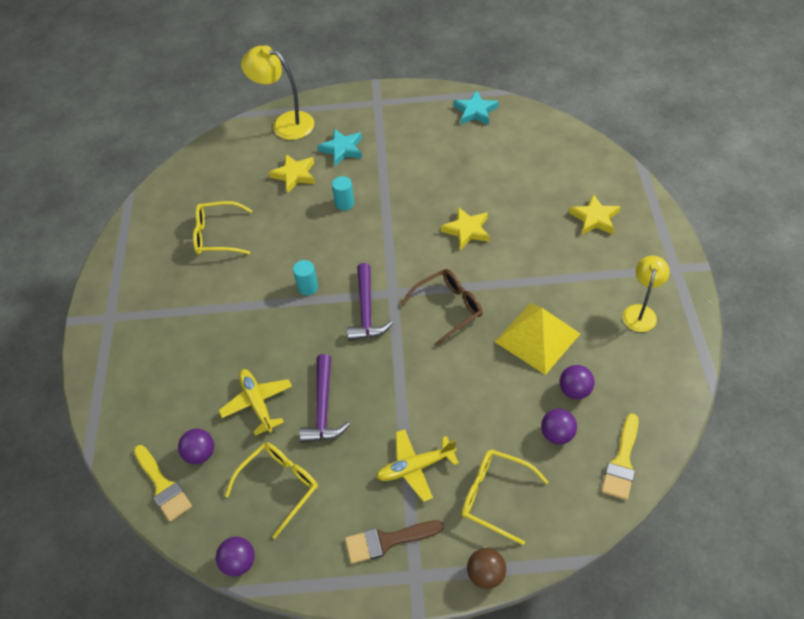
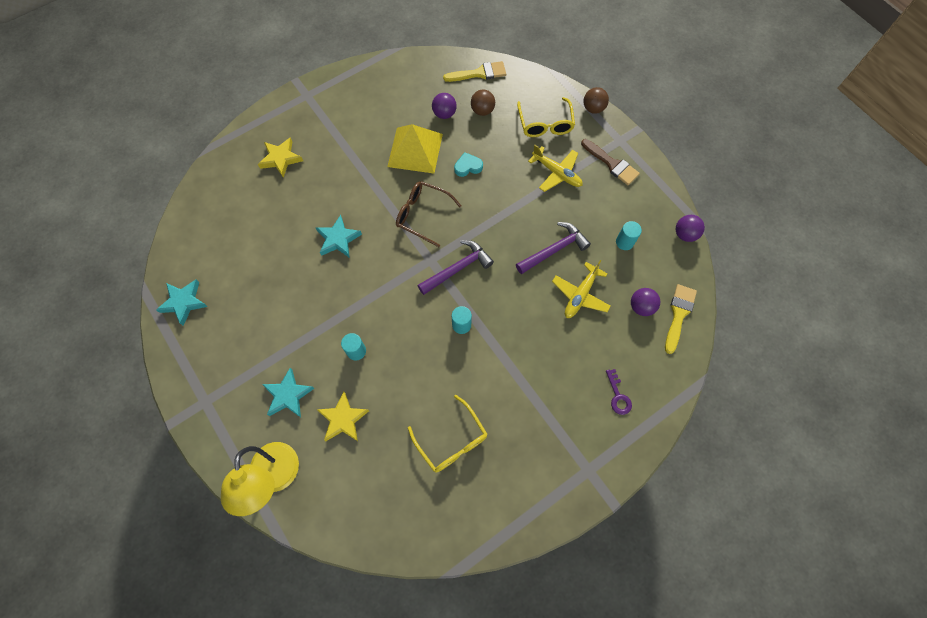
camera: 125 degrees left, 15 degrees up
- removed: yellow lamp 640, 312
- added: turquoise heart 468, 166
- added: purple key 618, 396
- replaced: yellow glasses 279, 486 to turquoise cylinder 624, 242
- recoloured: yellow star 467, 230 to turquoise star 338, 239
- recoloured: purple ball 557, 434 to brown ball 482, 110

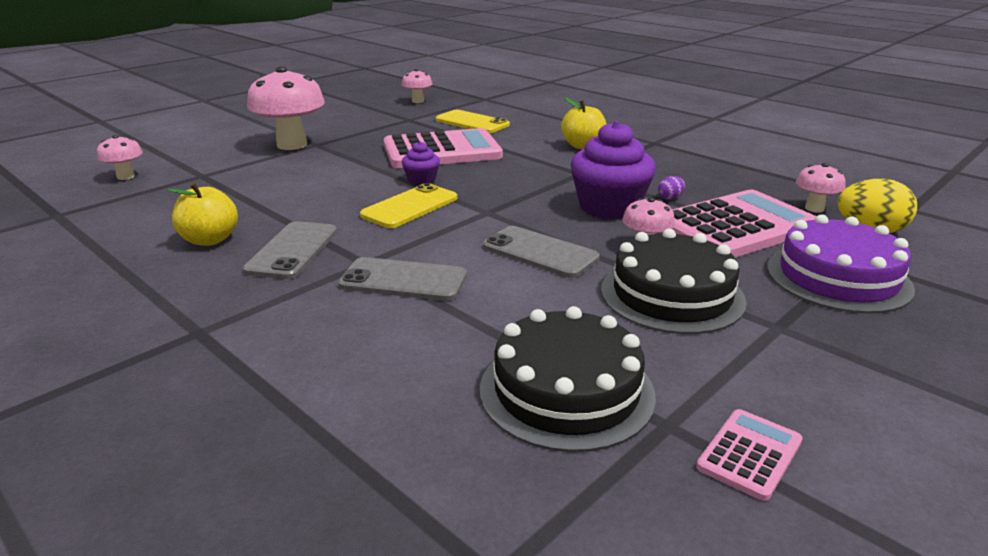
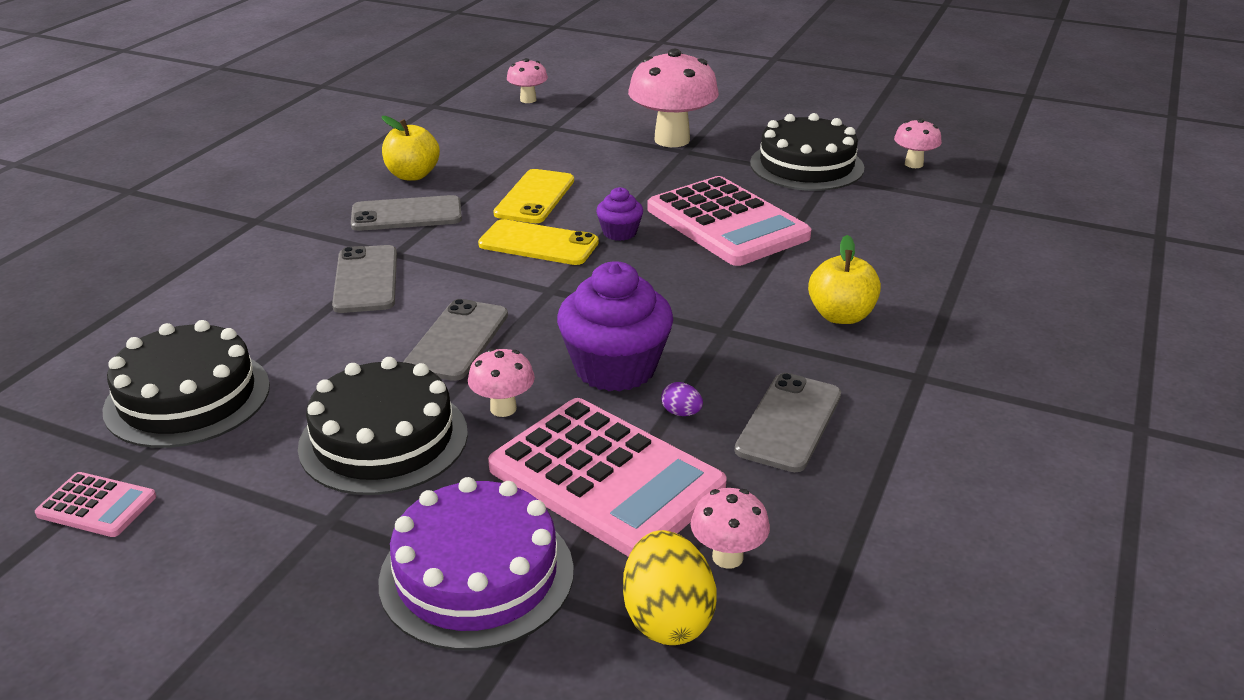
camera: 70 degrees right, 5 degrees up
- added: grey phone 789, 422
- added: black cake 806, 165
- moved: yellow phone 472, 122 to 534, 197

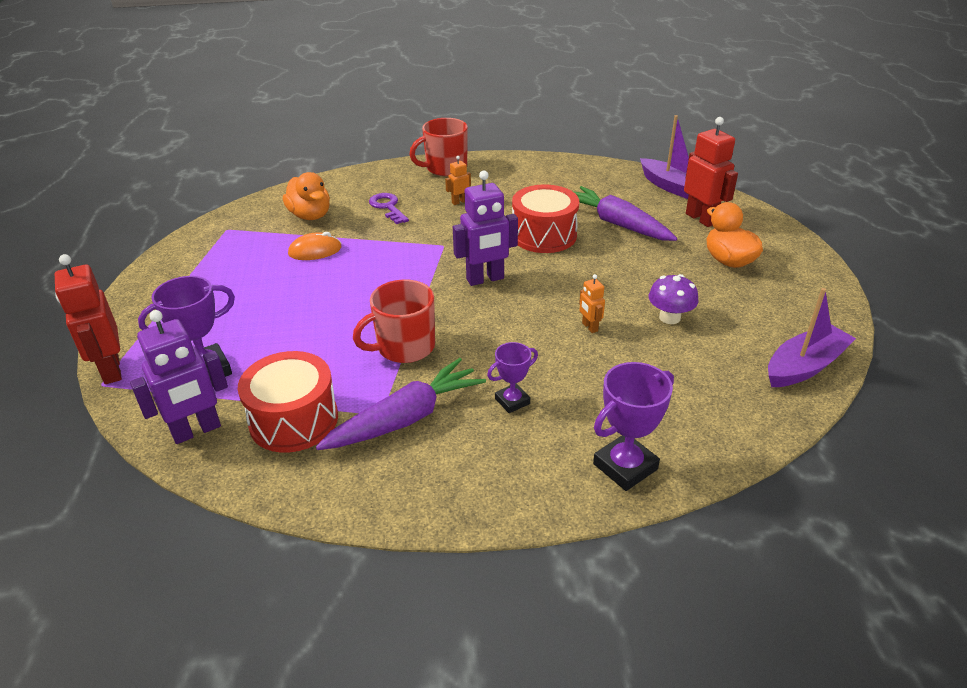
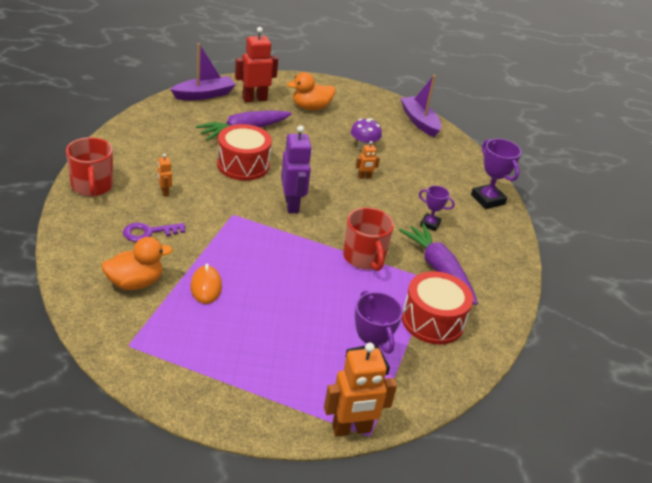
camera: 85 degrees left, 0 degrees up
- removed: purple robot 196, 431
- recoloured: red robot 111, 370 to orange robot 351, 429
- turned: purple trophy 512, 401 = 430, 224 45 degrees counterclockwise

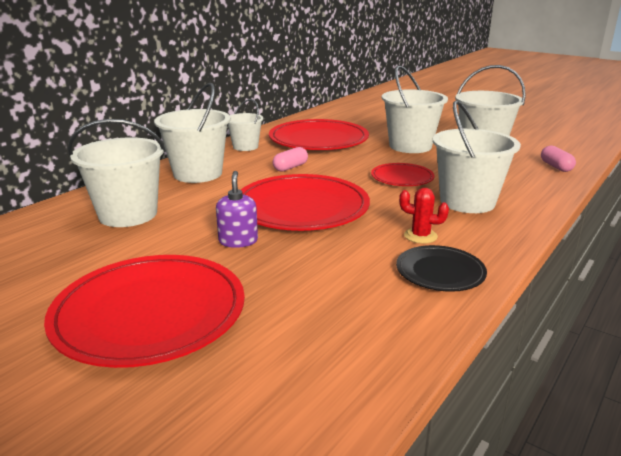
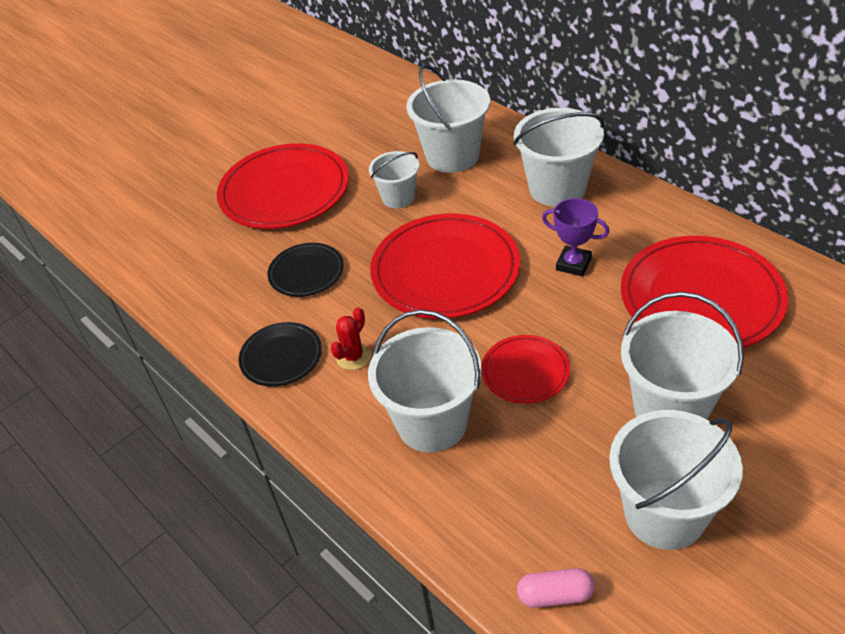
camera: 105 degrees right, 20 degrees up
- removed: purple soap dispenser 238, 241
- added: black plate 306, 272
- moved: white bucket 245, 147 to 398, 197
- replaced: pink capsule 290, 167 to purple trophy 573, 264

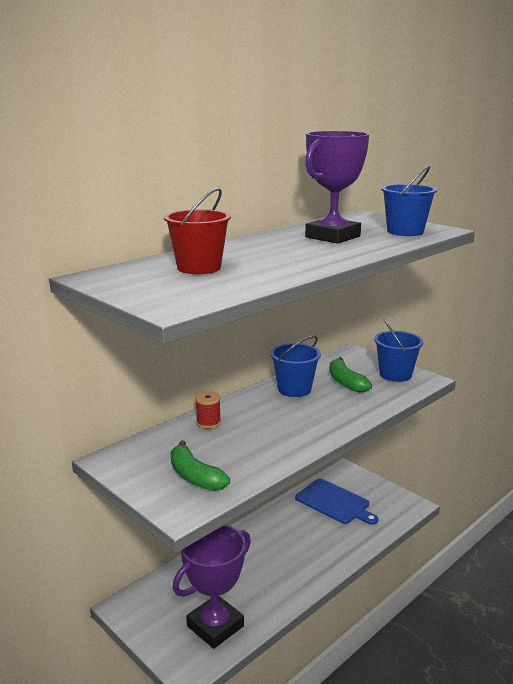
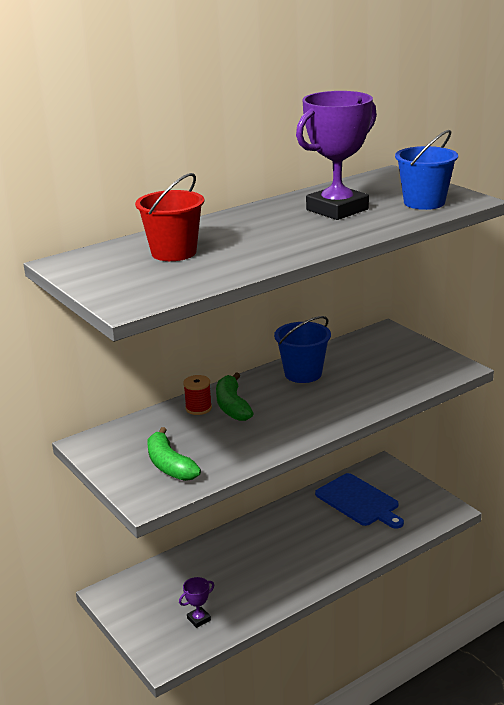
camera: 10 degrees right, 5 degrees up
- removed: blue bucket 395, 375
- moved: green banana 346, 382 to 232, 406
- resized: purple trophy 215, 626 = 198, 619 x0.41

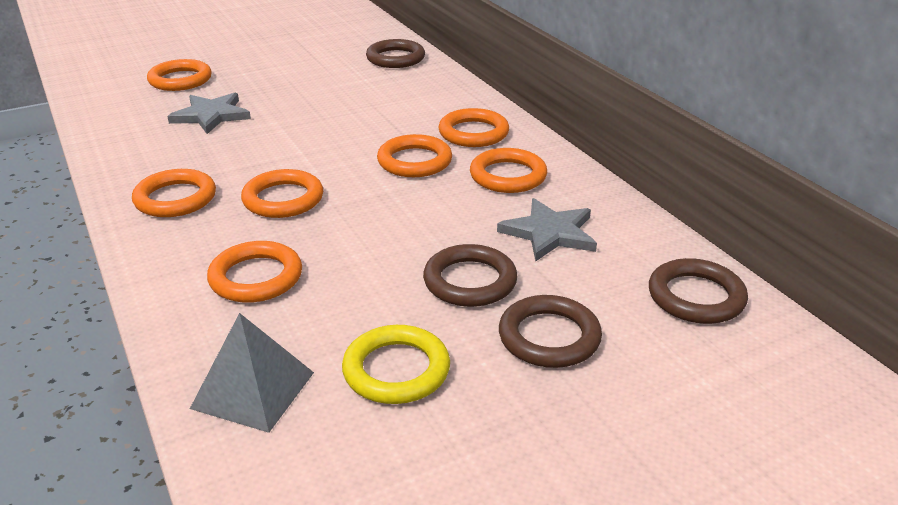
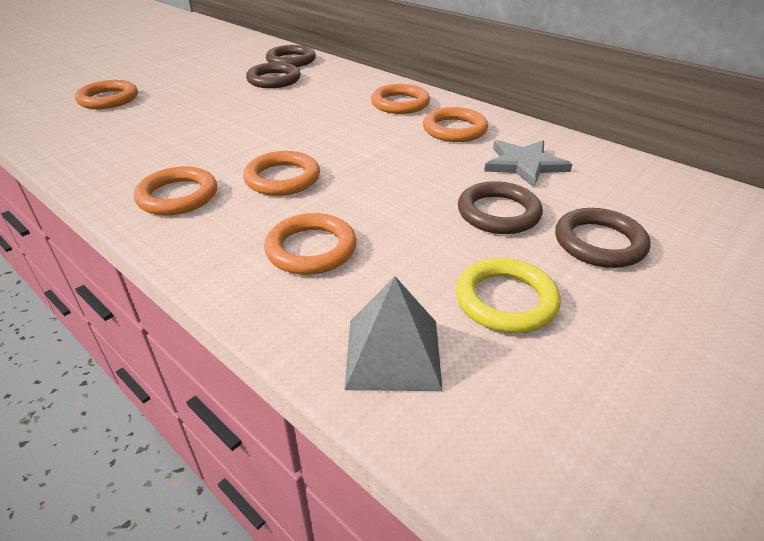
camera: 20 degrees left, 5 degrees up
- removed: grey star 211, 115
- removed: orange ring 414, 161
- moved: brown ring 696, 297 to 274, 80

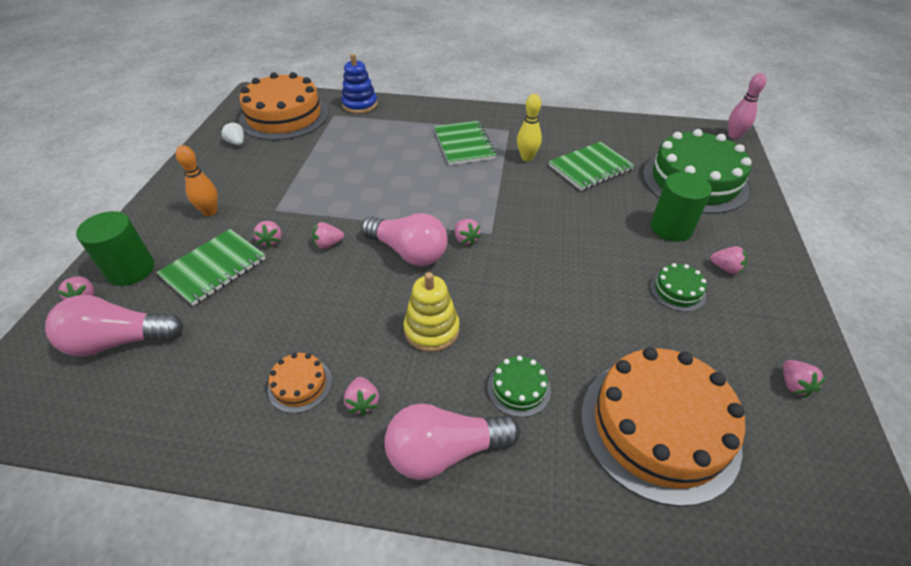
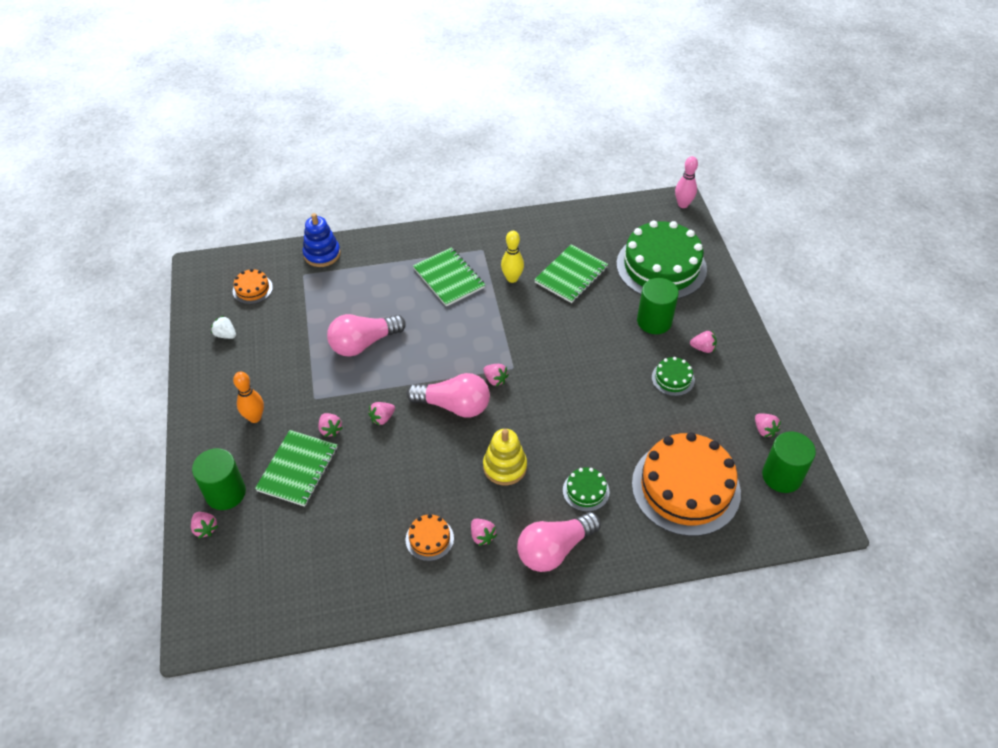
camera: 20 degrees left, 5 degrees up
- added: green cylinder 782, 476
- moved: pink light bulb 119, 341 to 363, 343
- resized: orange cake 284, 116 = 252, 289 x0.43

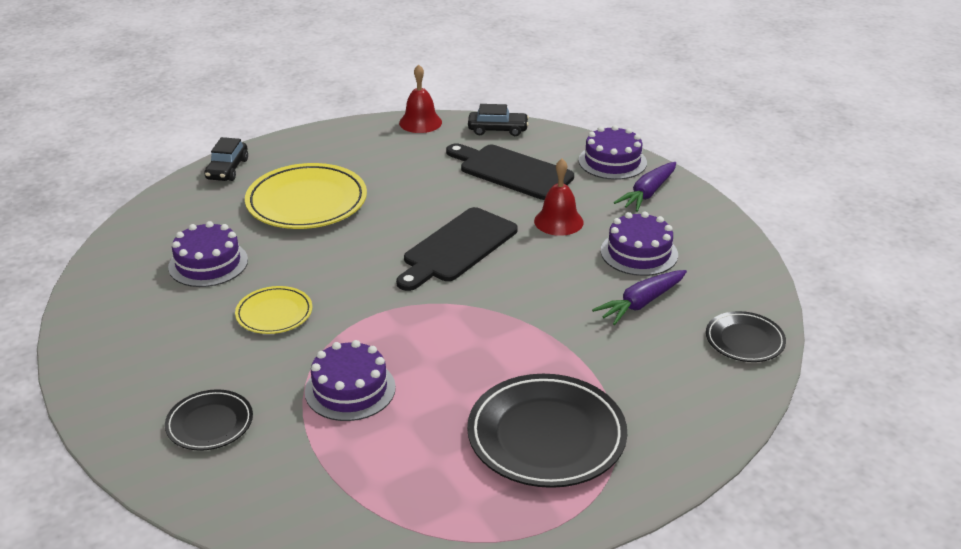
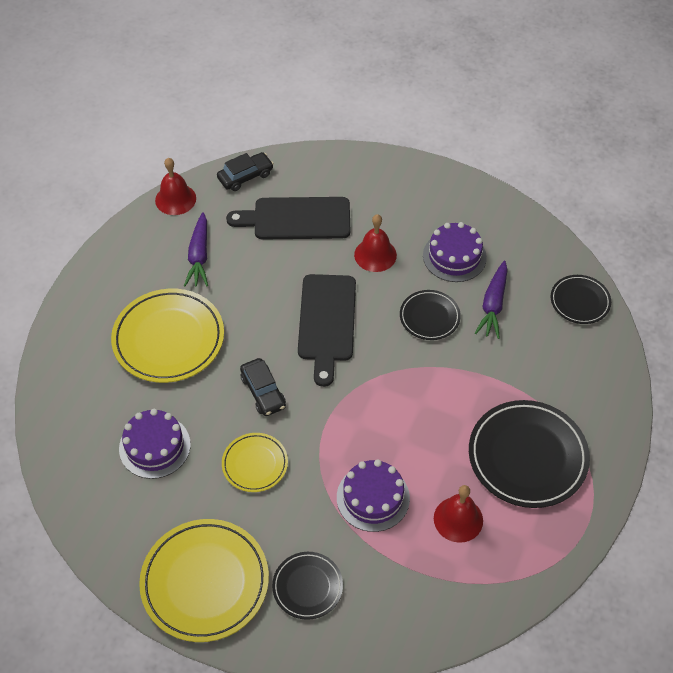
camera: 35 degrees left, 20 degrees up
- removed: purple cake 612, 161
- added: yellow plate 205, 582
- added: black plate 429, 317
- added: red bell 458, 519
- moved: black car 227, 169 to 263, 392
- moved: purple carrot 647, 193 to 199, 256

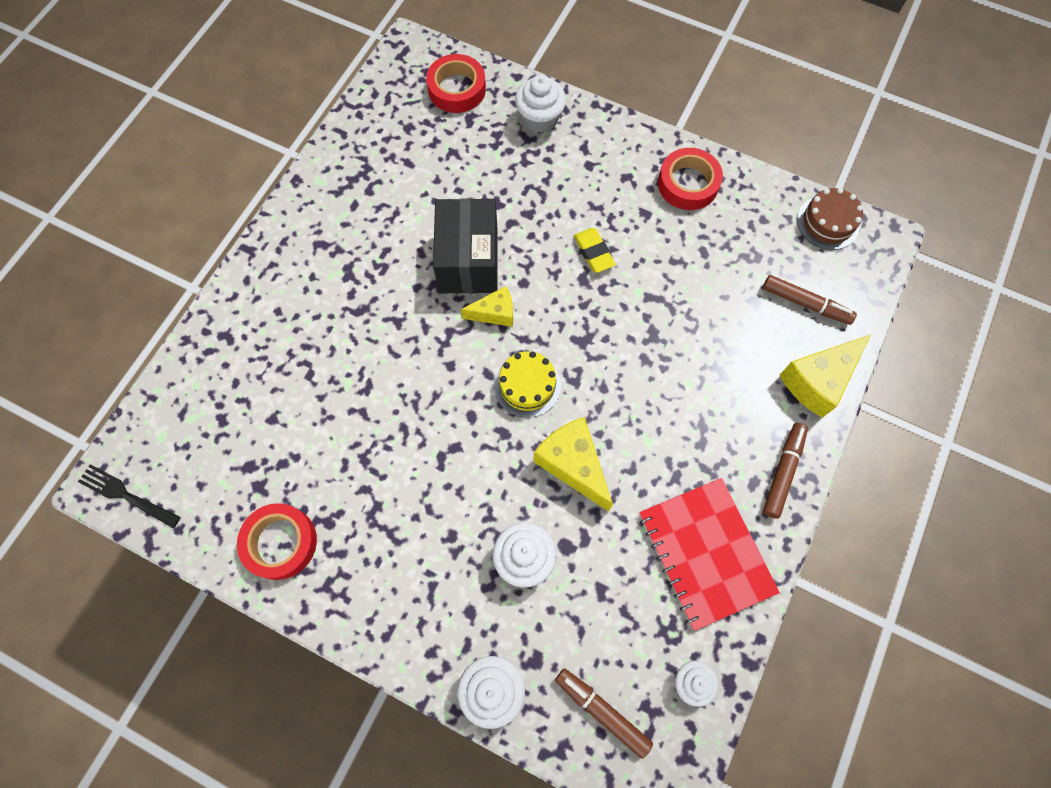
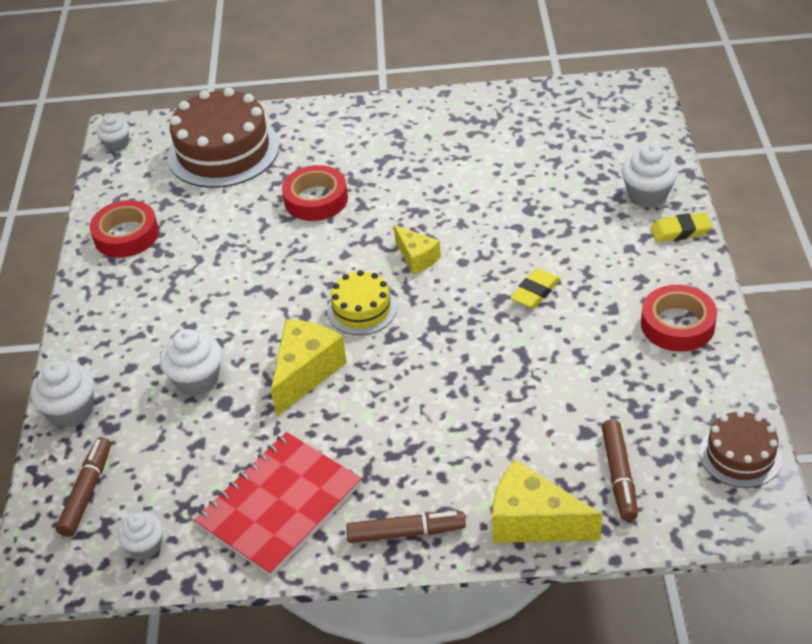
camera: 65 degrees right, 25 degrees down
- removed: black box 468, 260
- added: brown cake 223, 151
- added: yellow eraser 680, 231
- moved: red tape 457, 89 to 316, 199
- replaced: black fork 126, 495 to white cupcake 117, 144

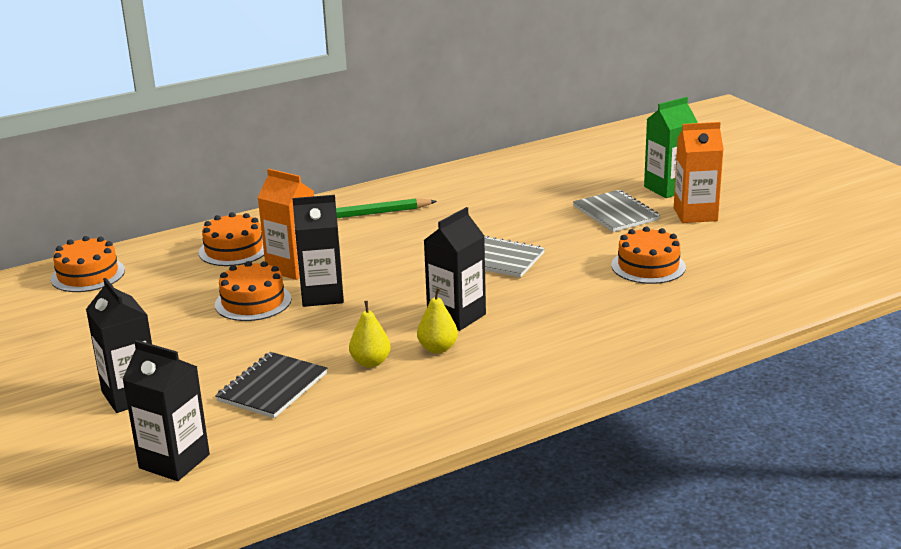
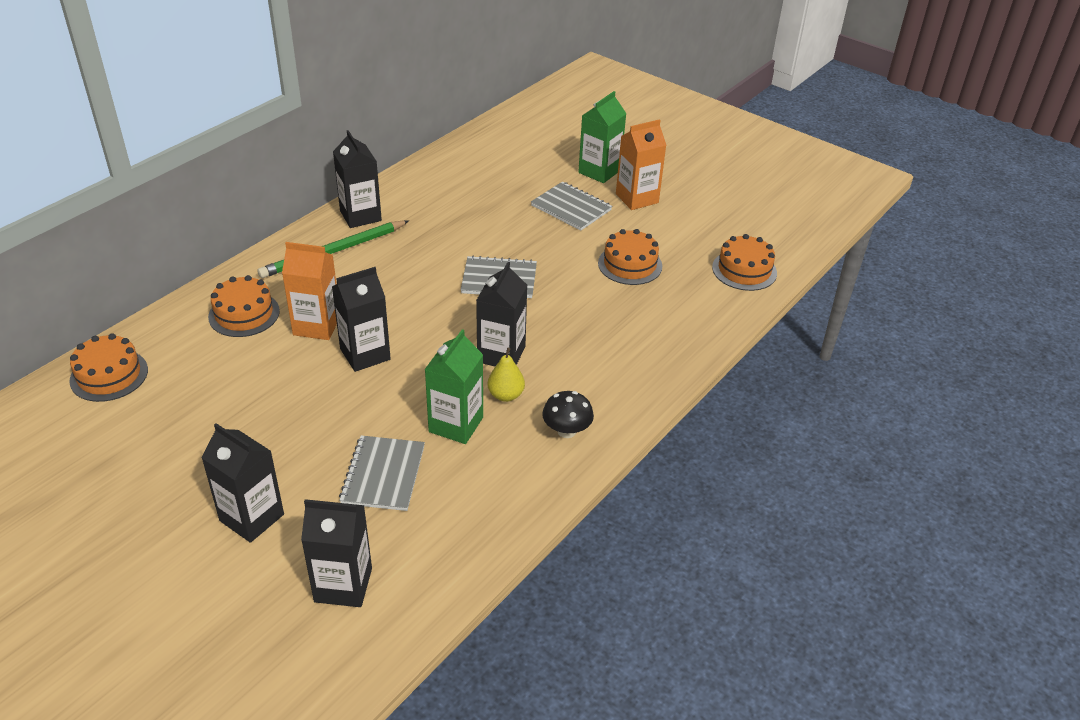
camera: 25 degrees left, 15 degrees up
- added: black carton 360, 216
- added: black mushroom 566, 431
- moved: orange cake 253, 302 to 744, 270
- replaced: yellow pear 370, 362 to green carton 456, 424
- recoloured: black notebook 272, 387 to grey notebook 383, 475

